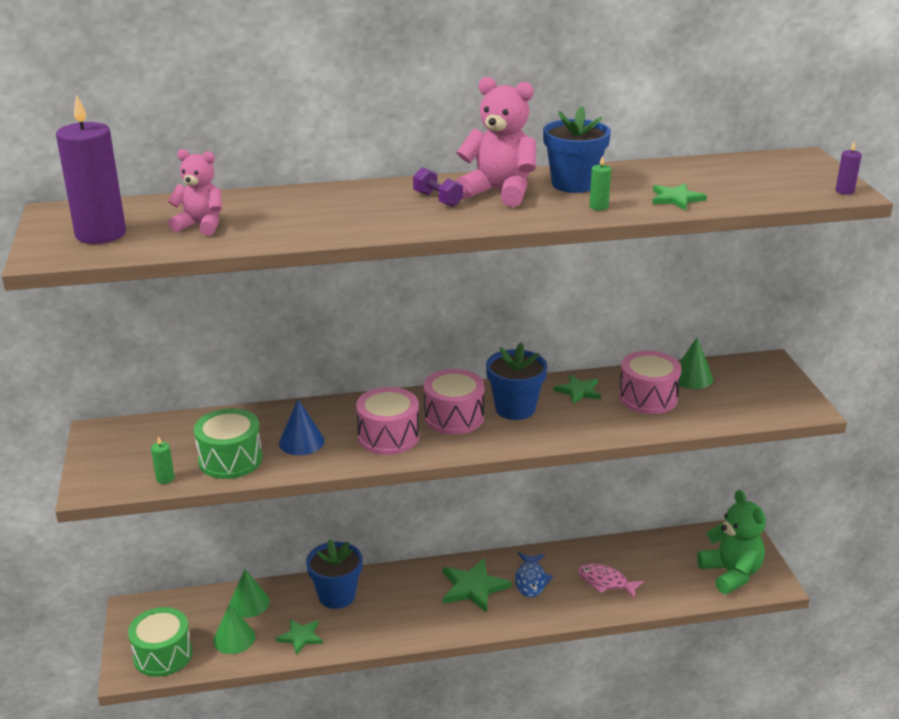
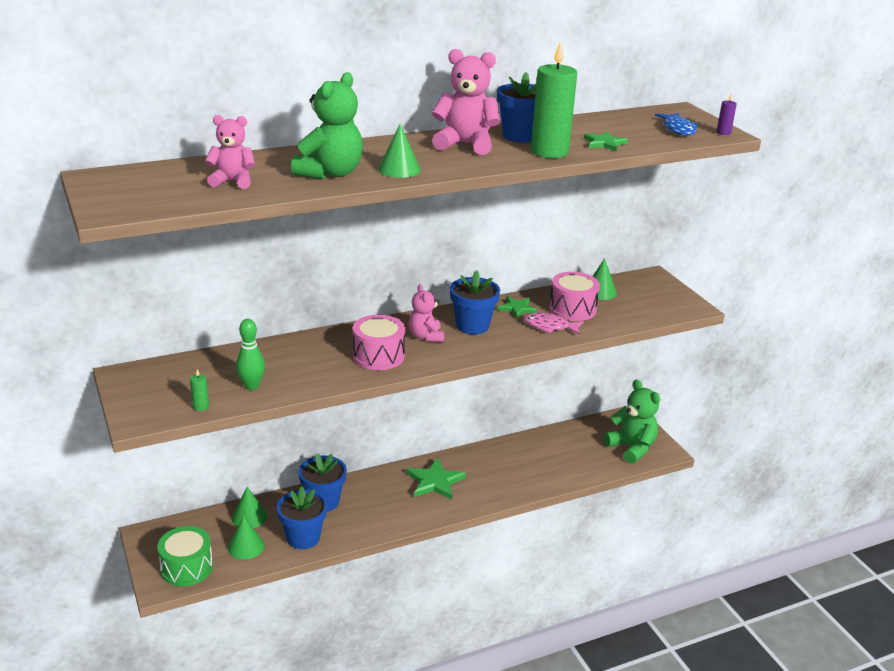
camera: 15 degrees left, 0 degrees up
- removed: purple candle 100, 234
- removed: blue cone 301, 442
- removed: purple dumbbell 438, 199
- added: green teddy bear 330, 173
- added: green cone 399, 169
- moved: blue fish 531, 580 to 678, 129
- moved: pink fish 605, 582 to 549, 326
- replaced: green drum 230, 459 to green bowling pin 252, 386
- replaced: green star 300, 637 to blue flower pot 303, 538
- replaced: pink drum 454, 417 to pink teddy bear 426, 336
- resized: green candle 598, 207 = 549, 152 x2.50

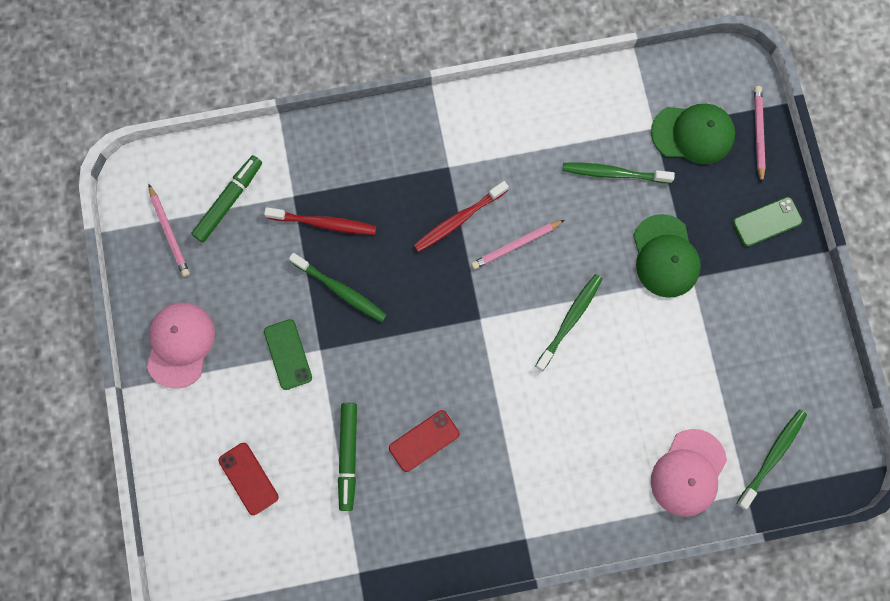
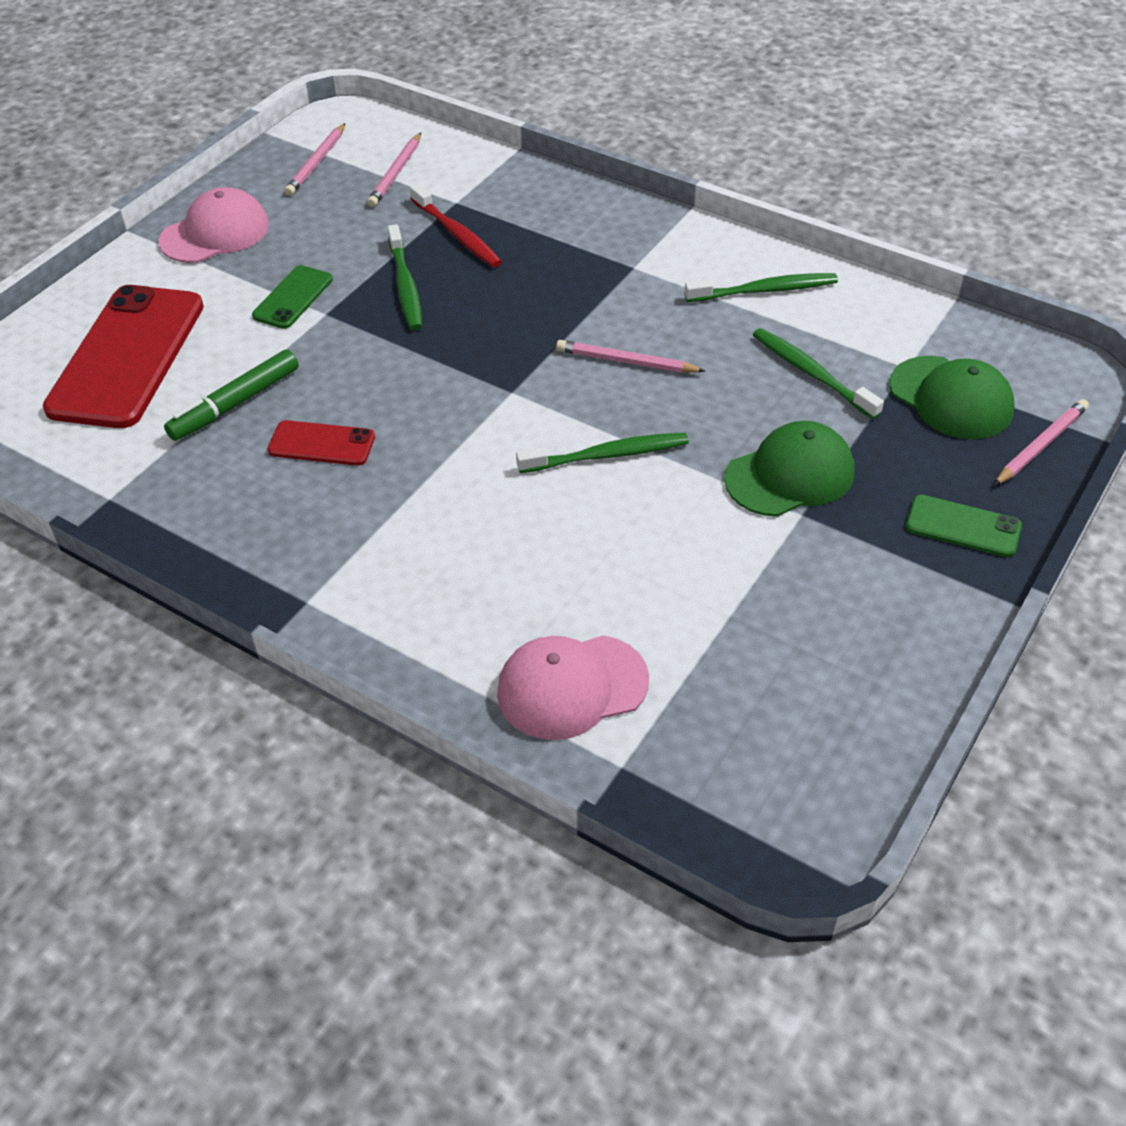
camera: 45 degrees right, 30 degrees down
- removed: red toothbrush 459, 219
- moved: green toothbrush 772, 457 to 764, 290
- replaced: green marker 229, 201 to pink pencil 395, 173
- turned: green cap 665, 256 = 790, 475 150 degrees counterclockwise
- resized: red phone 248, 478 = 127, 357 x2.11

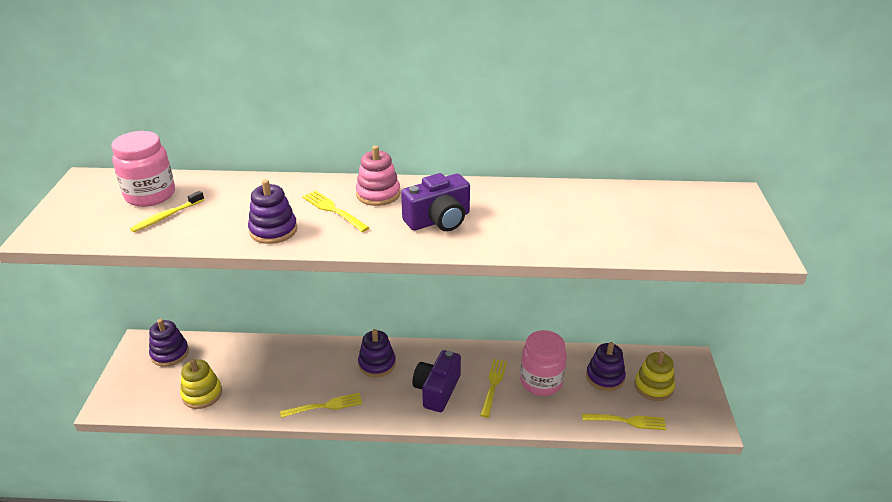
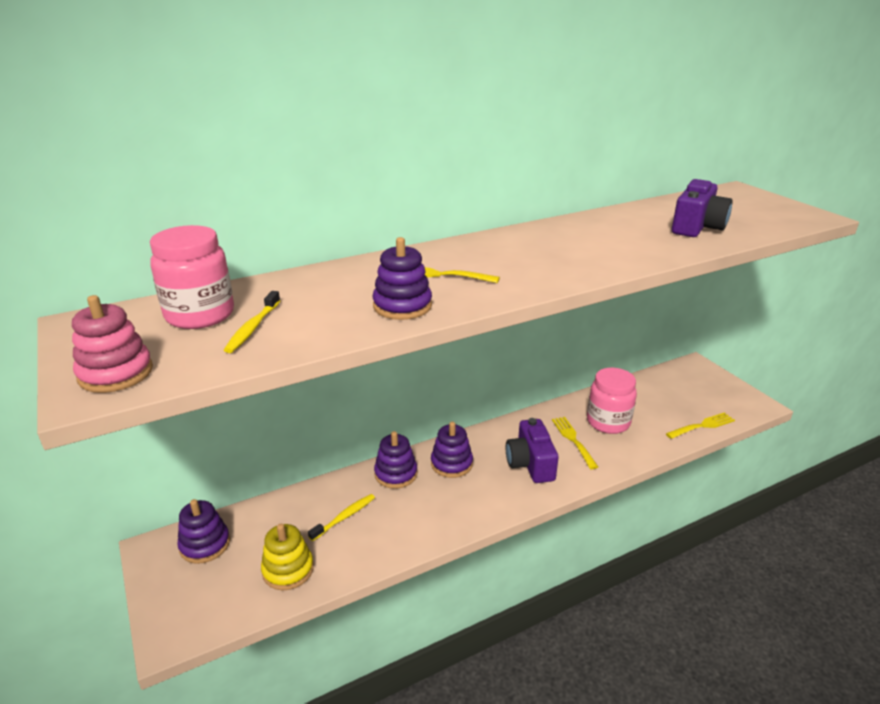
camera: 30 degrees left, 5 degrees down
- removed: yellow fork 324, 406
- removed: yellow stacking toy 653, 387
- added: yellow toothbrush 344, 517
- moved: pink stacking toy 378, 194 to 116, 373
- moved: purple camera 439, 220 to 697, 227
- moved: purple stacking toy 605, 377 to 396, 474

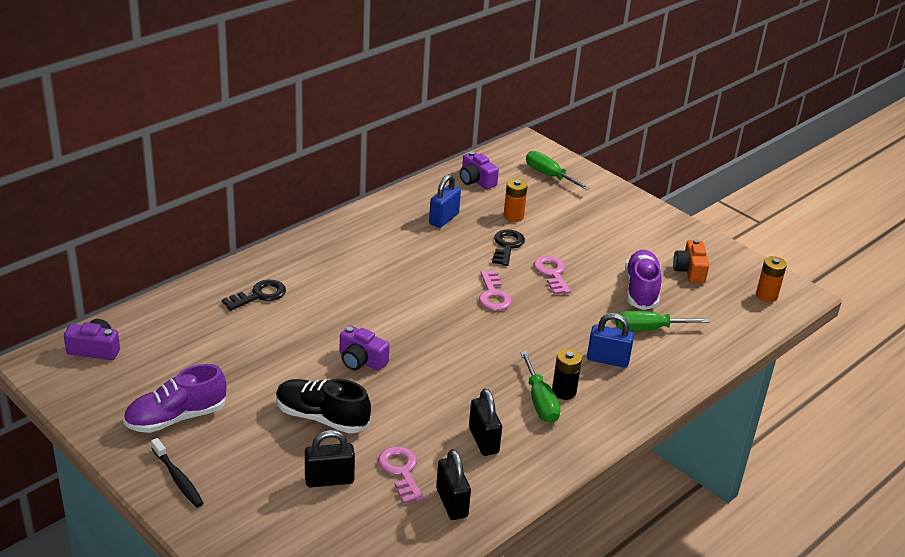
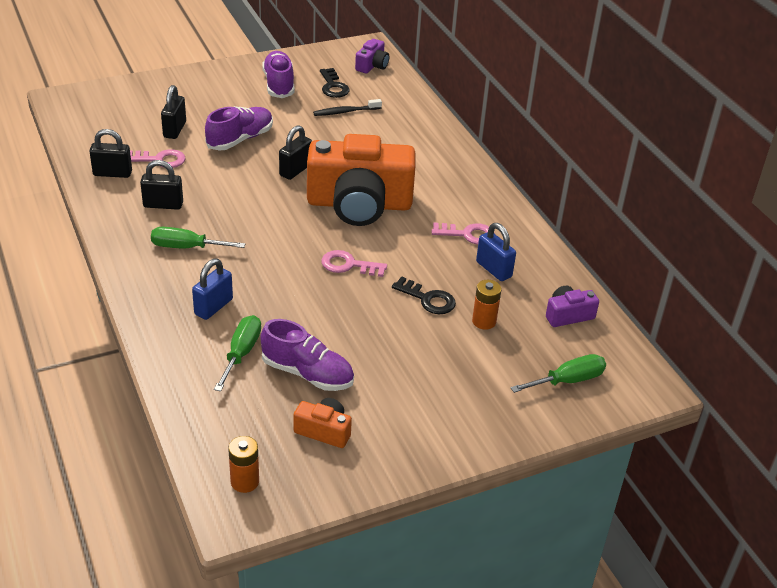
camera: 110 degrees right, 5 degrees up
- removed: black battery 564, 391
- added: orange camera 359, 204
- moved: black toothbrush 178, 479 to 345, 112
- moved: black key 259, 295 to 333, 86
- moved: pink key 552, 273 to 468, 234
- replaced: purple camera 361, 360 to black padlock 295, 170
- recoloured: black shoe 321, 417 to purple shoe 240, 139

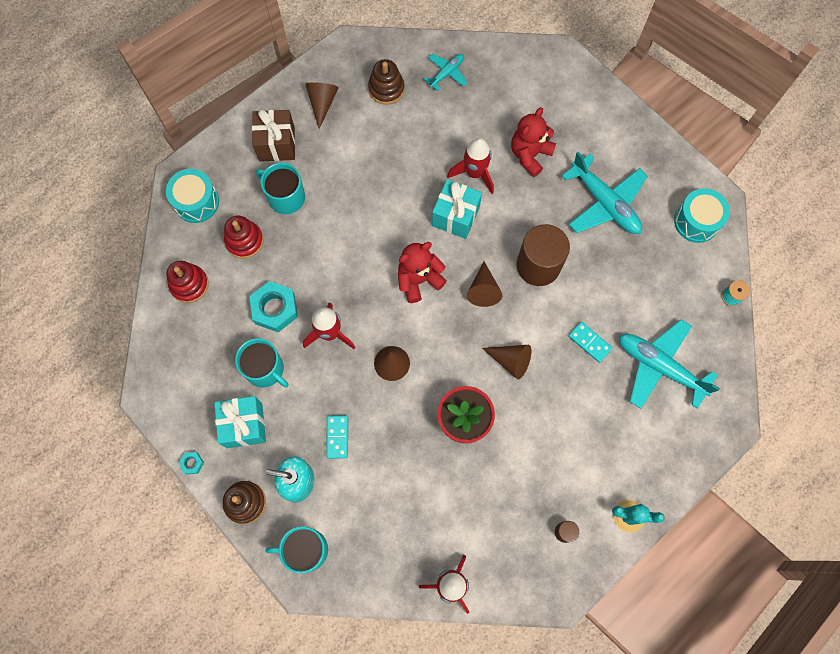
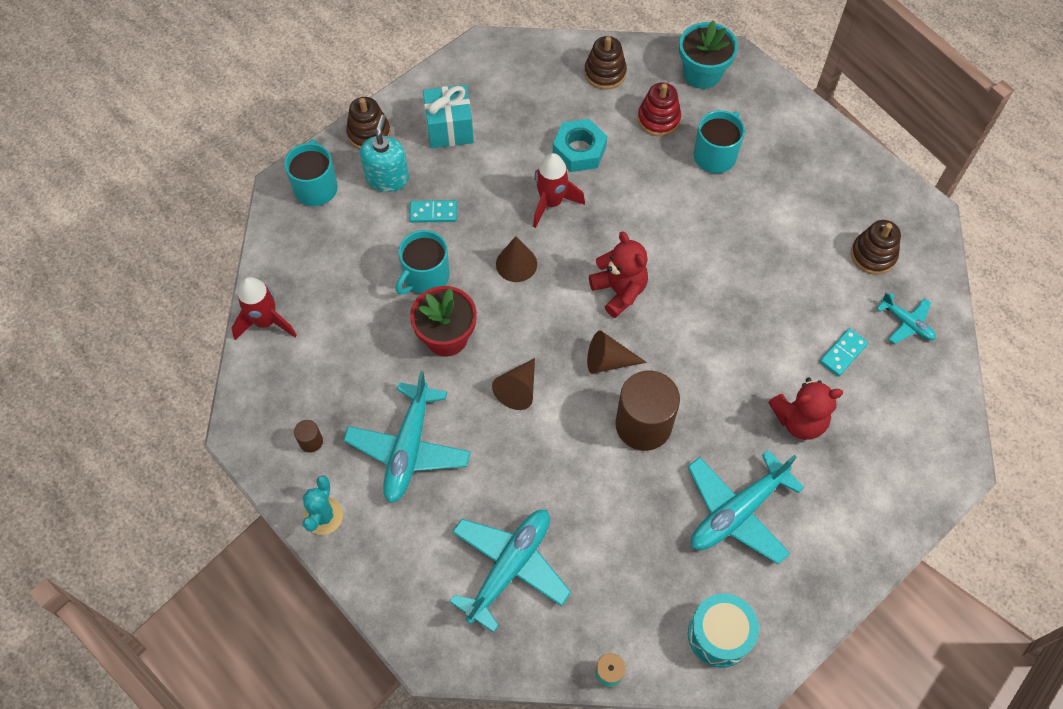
camera: 90 degrees right, 10 degrees down
- removed: turquoise nut 192, 463
- removed: brown gift 276, 144
- removed: brown cone 322, 103
- removed: turquoise gift 455, 216
- removed: red rocket 474, 173
- added: turquoise plane 408, 449
- moved: turquoise mug 265, 369 to 425, 276
- moved: turquoise domino 589, 342 to 843, 353
- replaced: turquoise drum 196, 202 to turquoise flower pot 702, 74
- recoloured: red stacking toy 189, 284 to brown stacking toy 605, 73
- turned: red teddy bear 530, 155 = 799, 420 135 degrees clockwise

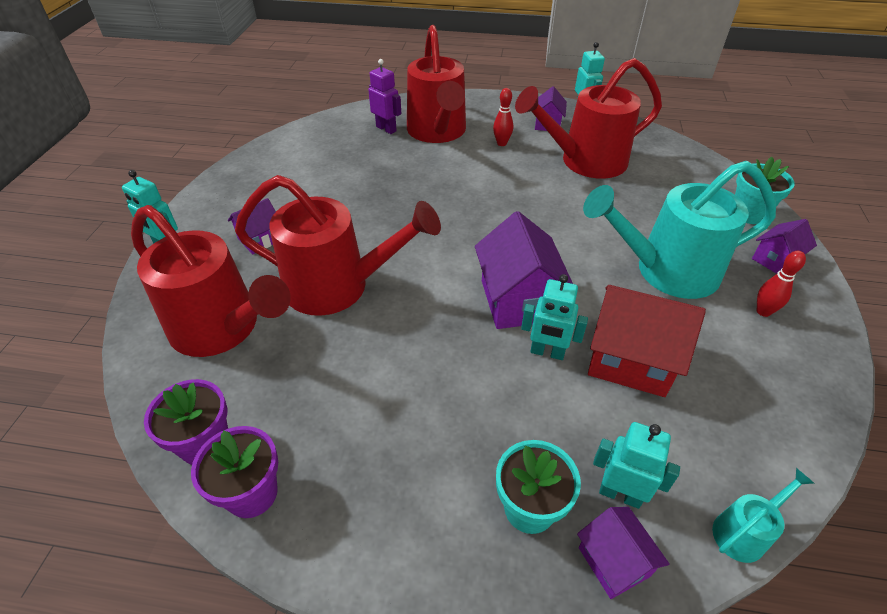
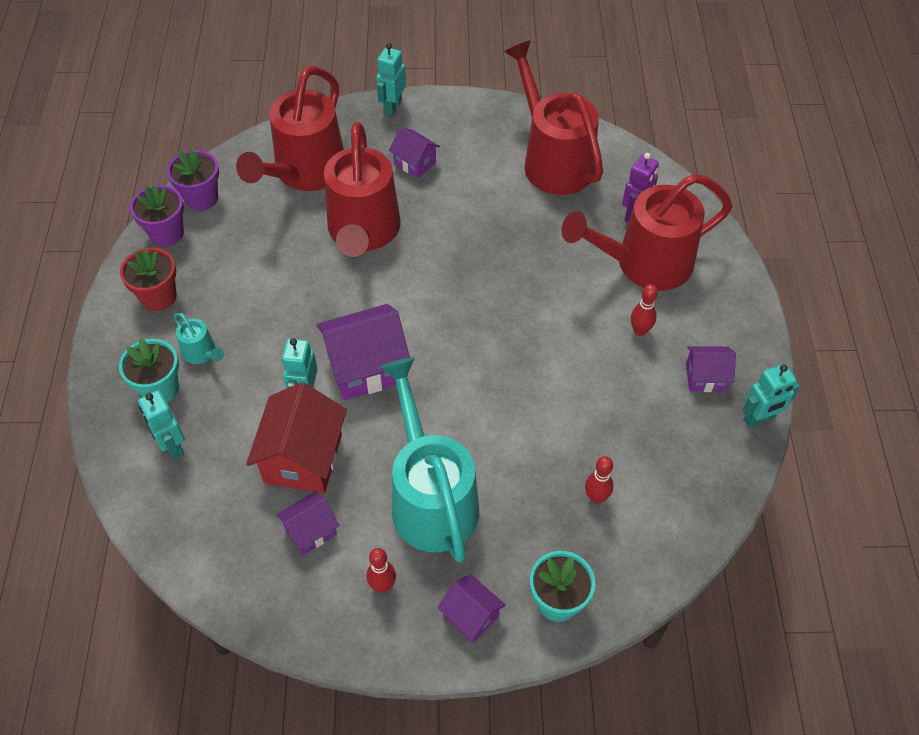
camera: 80 degrees right, 10 degrees up
- added: red flower pot 159, 297
- added: red bowling pin 596, 497
- moved: red watering can 584, 162 to 552, 159
- moved: purple house 614, 561 to 310, 531
- moved: turquoise watering can 744, 531 to 202, 354
- turned: turquoise robot 620, 494 = 172, 446 135 degrees clockwise

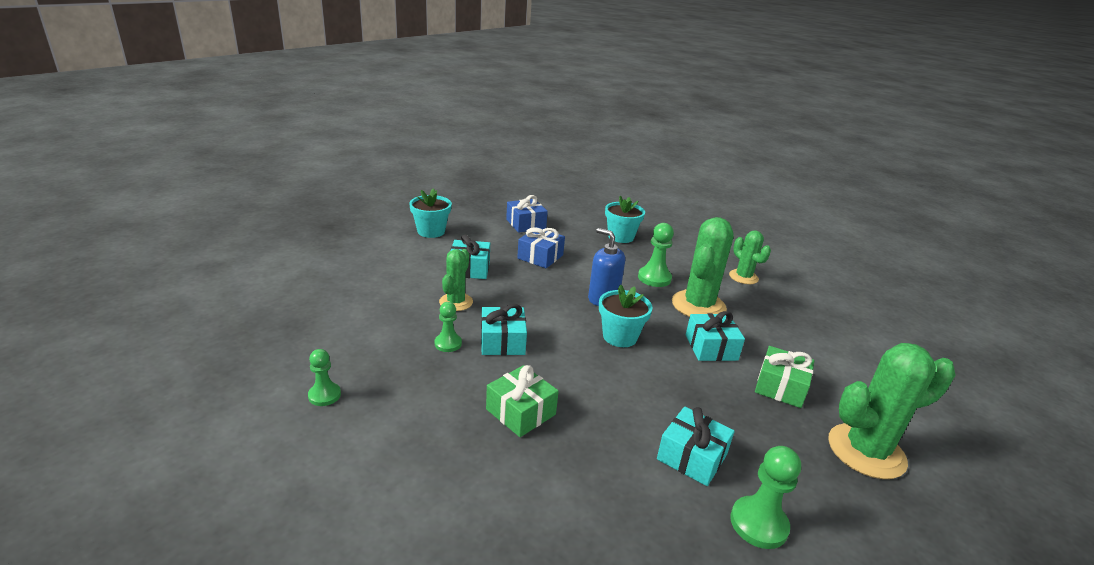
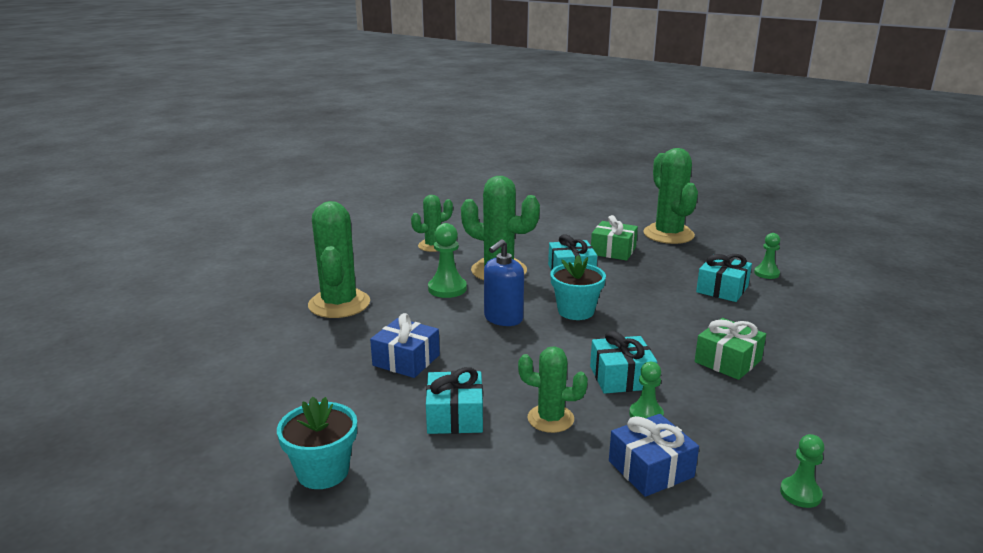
camera: 90 degrees left, 5 degrees down
- moved: blue gift 526, 224 to 651, 469
- replaced: turquoise flower pot 621, 237 to green cactus 339, 304
- resized: green pawn 758, 524 = 766, 273 x0.65

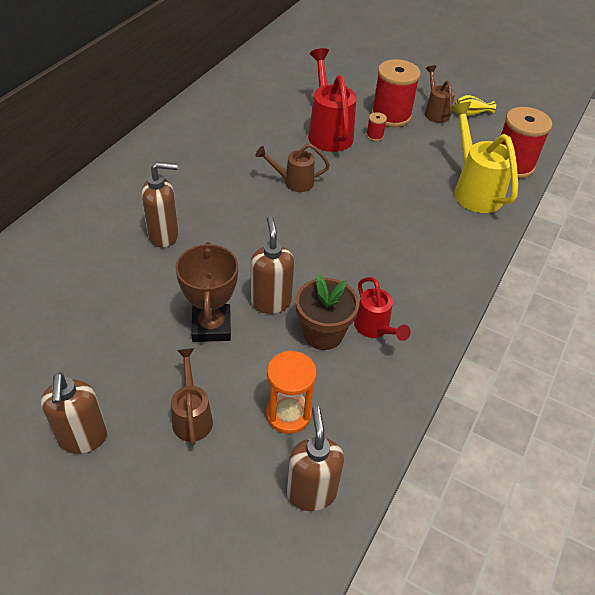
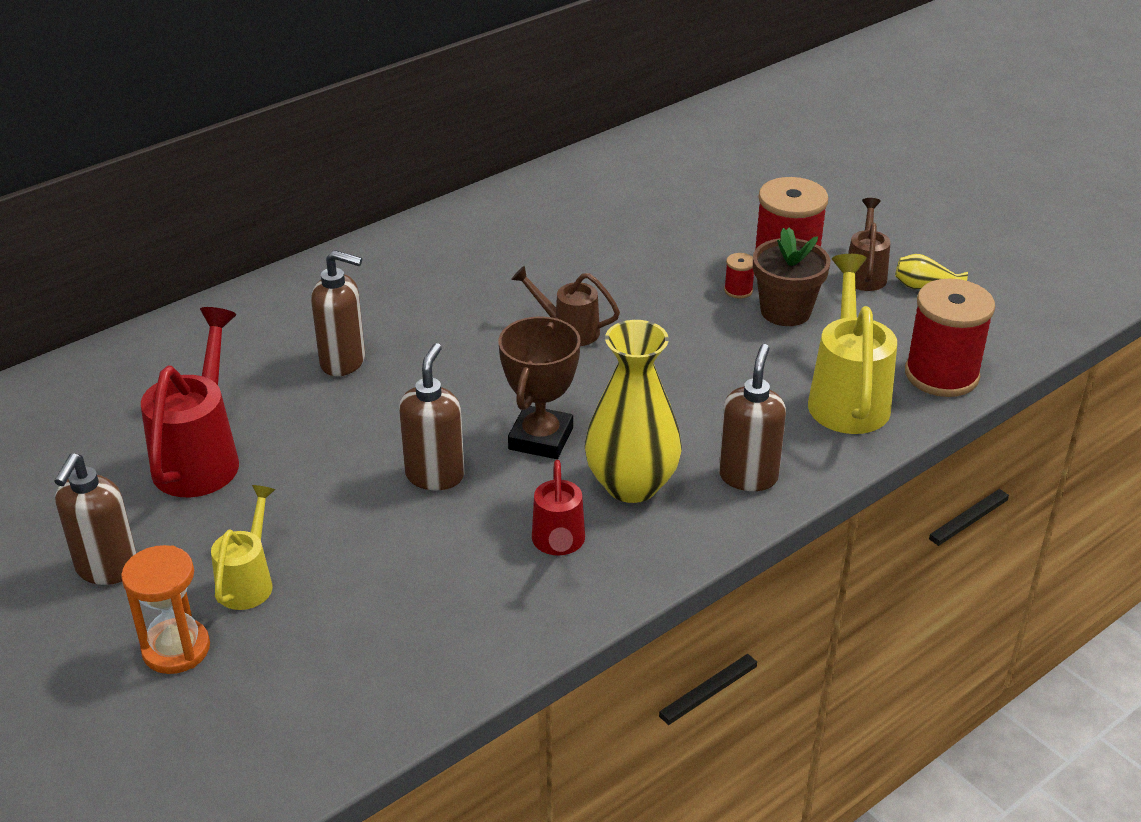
camera: 25 degrees right, 10 degrees down
- added: yellow vase 631, 485
- moved: brown trophy 211, 326 to 541, 438
- moved: orange hourglass 288, 414 to 176, 649
- moved: brown soap dispenser 311, 492 to 748, 476
- moved: brown flower pot 323, 334 to 785, 311
- moved: red watering can 328, 132 to 201, 456
- recoloured: brown watering can 192, 416 to yellow watering can 248, 581

